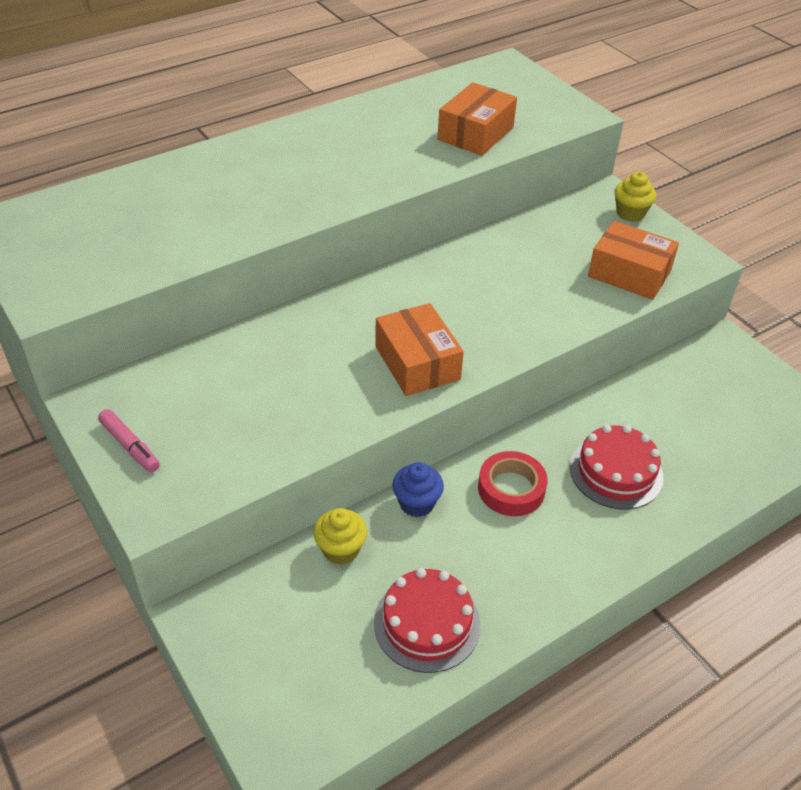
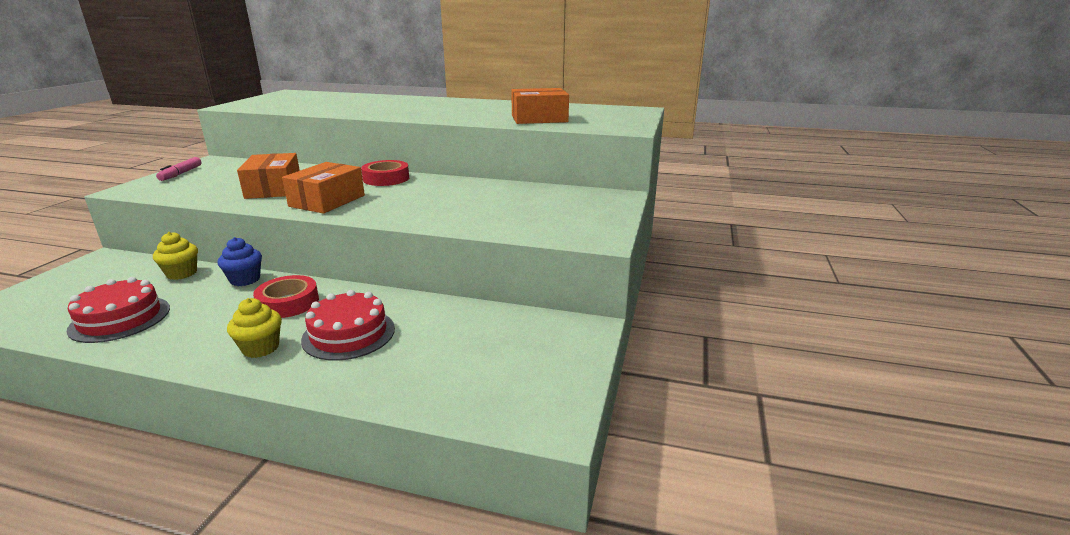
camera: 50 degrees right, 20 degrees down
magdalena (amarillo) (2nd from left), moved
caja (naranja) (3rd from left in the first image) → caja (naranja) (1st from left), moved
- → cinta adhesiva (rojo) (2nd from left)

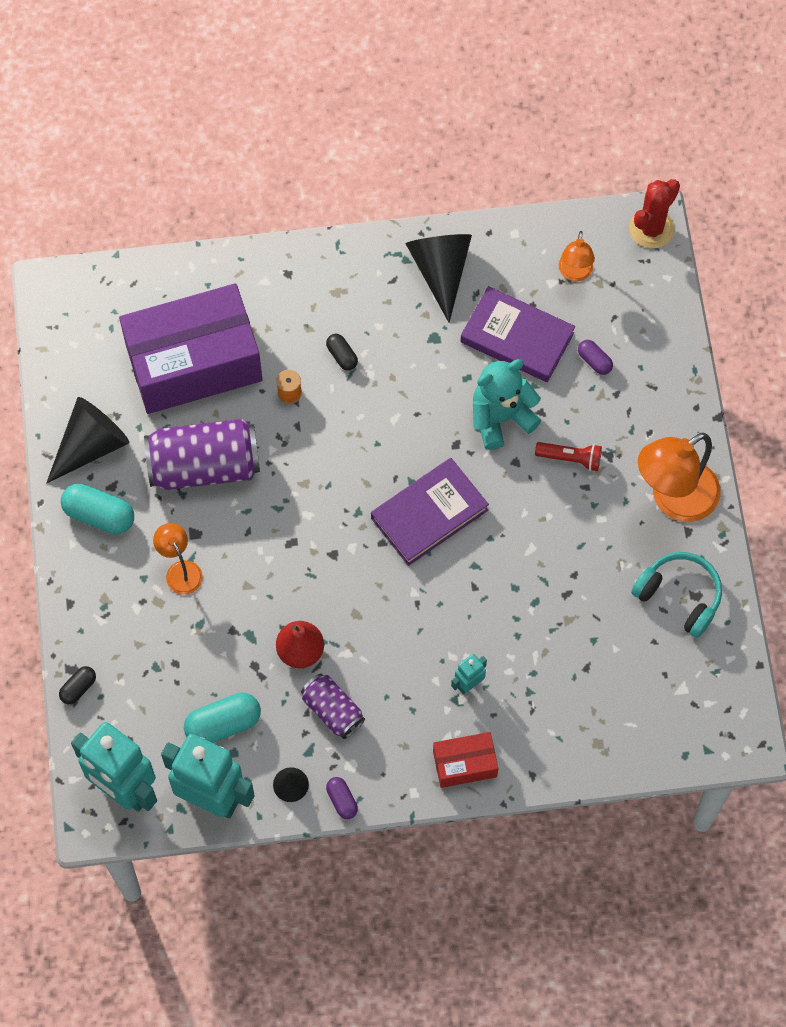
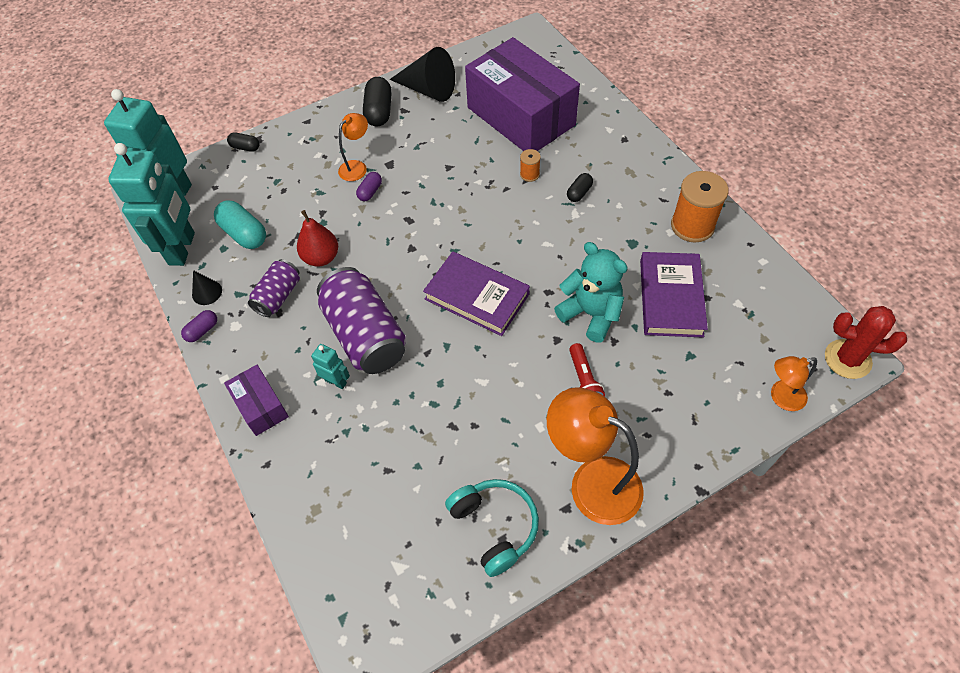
camera: 70 degrees right, 10 degrees down
lámpara (naranja) (2nd from left in the first image) → lámpara (naranja) (3rd from left), moved
cono (negro) (3rd from left) → carrete (naranja) (2nd from left)
cápsula (morado) (2nd from left), moved
lata (morado) (1st from left in the first image) → lata (morado) (2nd from left), moved
cápsula (turquesa) (1st from left) → cápsula (negro) (2nd from left)
auriculares (turquesa), 45 degrees counterclockwise
caja (rojo) → caja (morado) (1st from left)

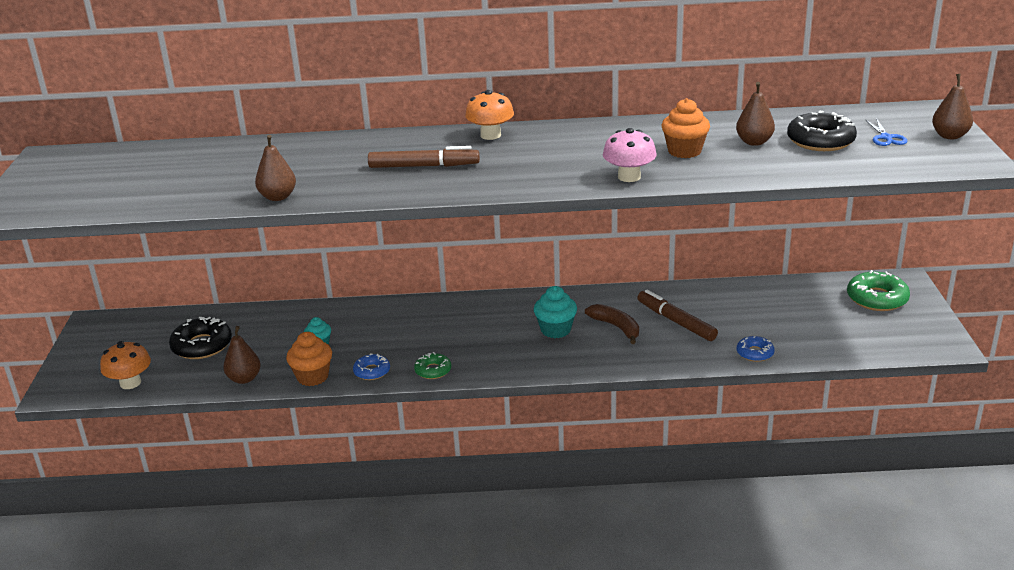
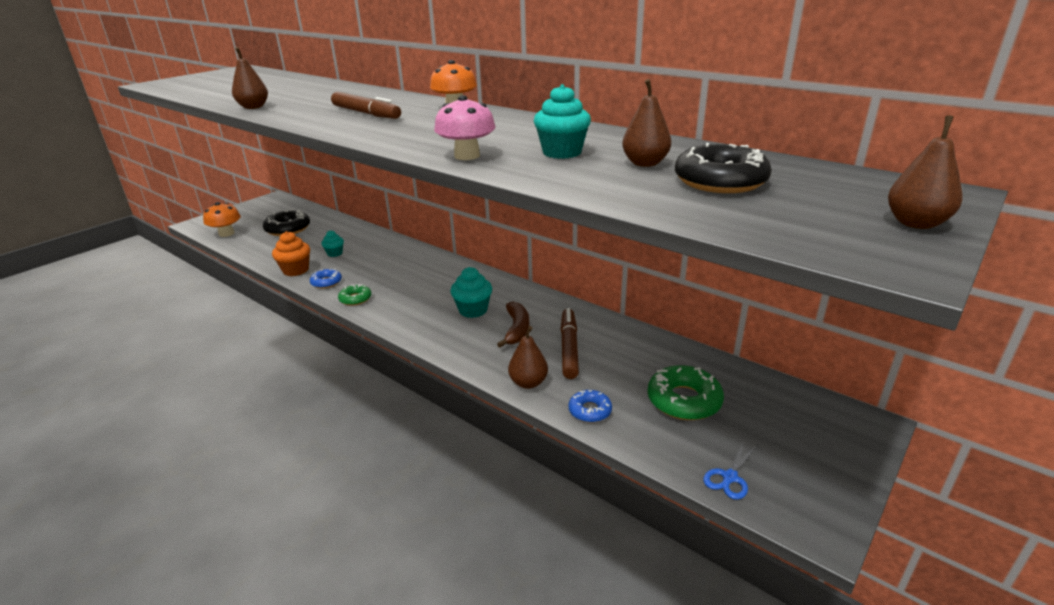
camera: 40 degrees right, 0 degrees up
magdalena (naranja) (2nd from left) → magdalena (turquesa) (3rd from left)
tijeras (azul), moved
rosquilla (verde) (2nd from left), moved
pera (marrón) (1st from left in the first image) → pera (marrón) (2nd from left), moved

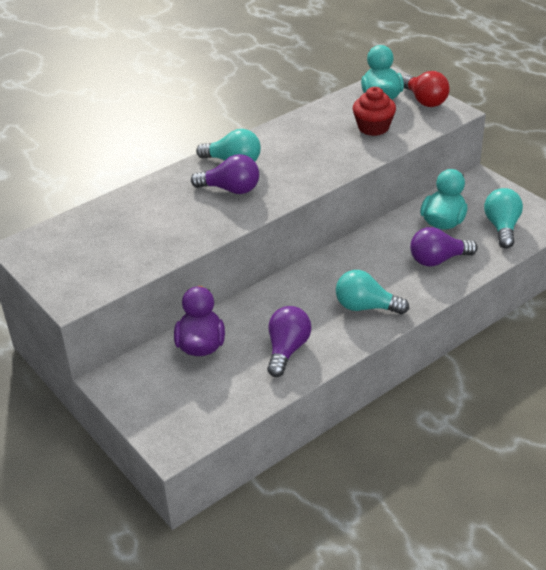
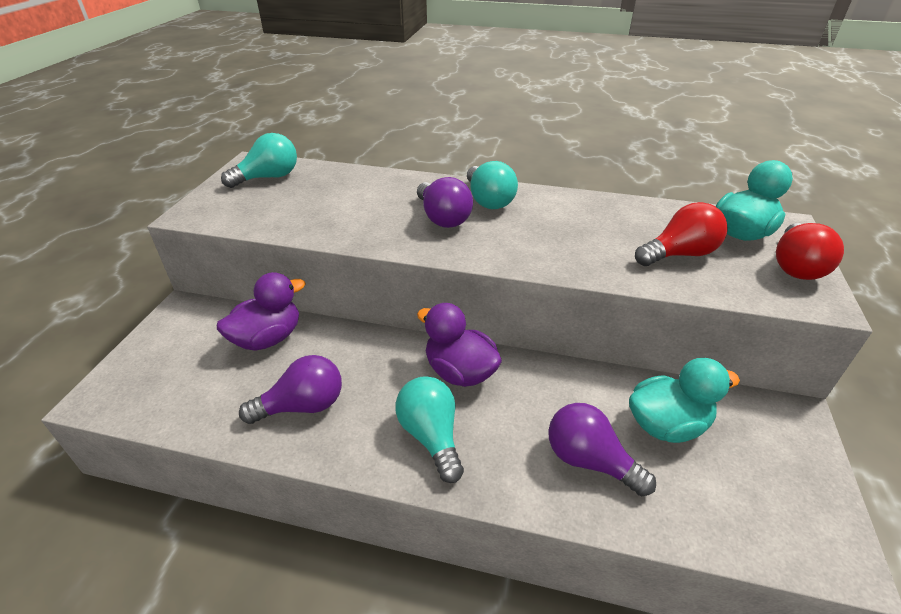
camera: 50 degrees right, 0 degrees up
magdalena (rojo) → bombilla (rojo) (1st from left)
bombilla (turquesa) (3rd from left in the first image) → bombilla (turquesa) (1st from left), moved
- → pato (morado) (2nd from left)

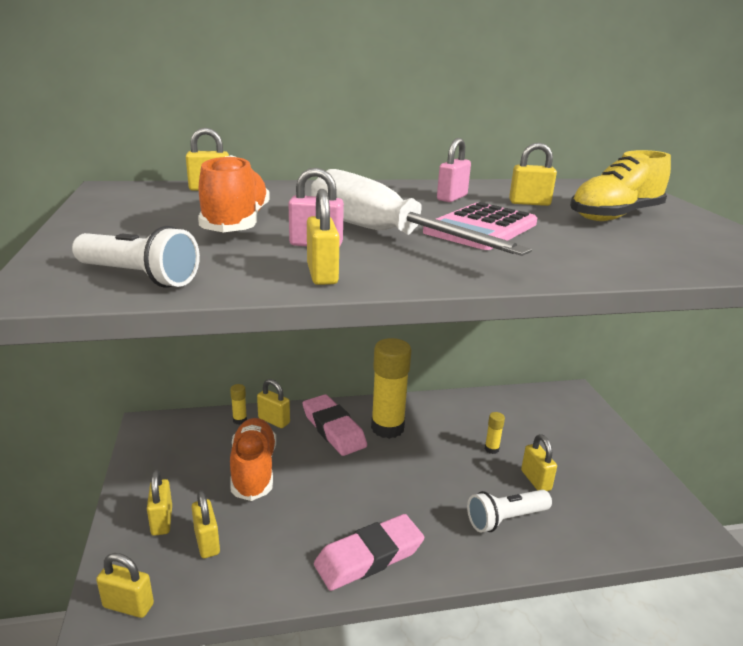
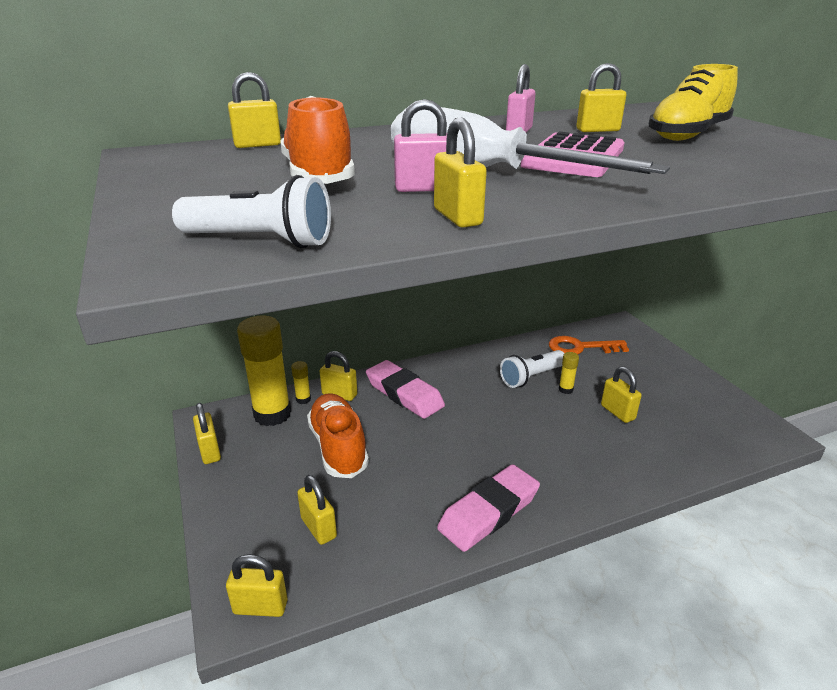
camera: 10 degrees left, 5 degrees up
barra de pegamento (amarillo) (2nd from left in the first image) → barra de pegamento (amarillo) (1st from left), moved
candado (amarillo) (2nd from left in the first image) → candado (amarillo) (1st from left), moved
lámpara de mano (blanco) (2nd from left), moved
- → llave (naranja)

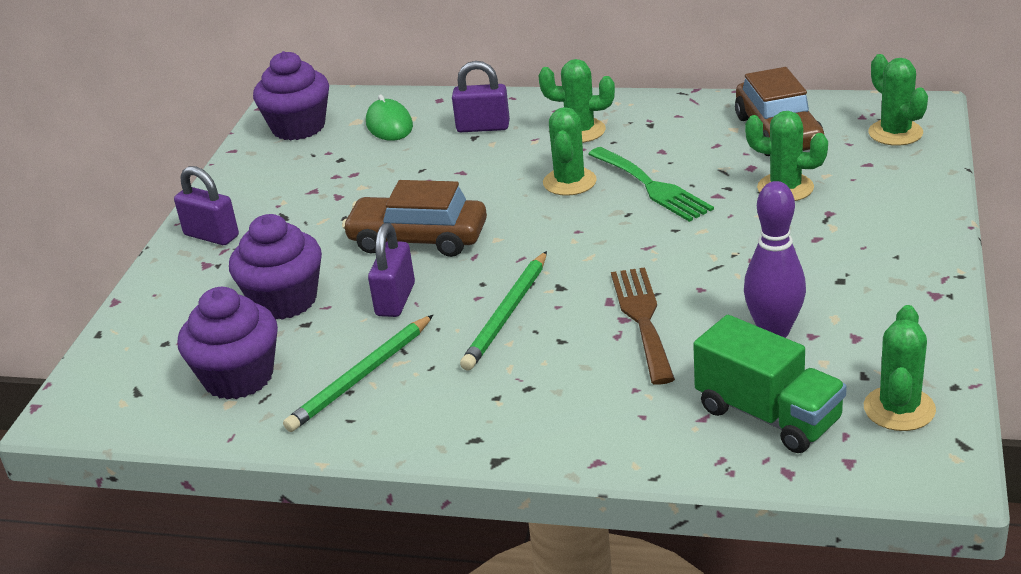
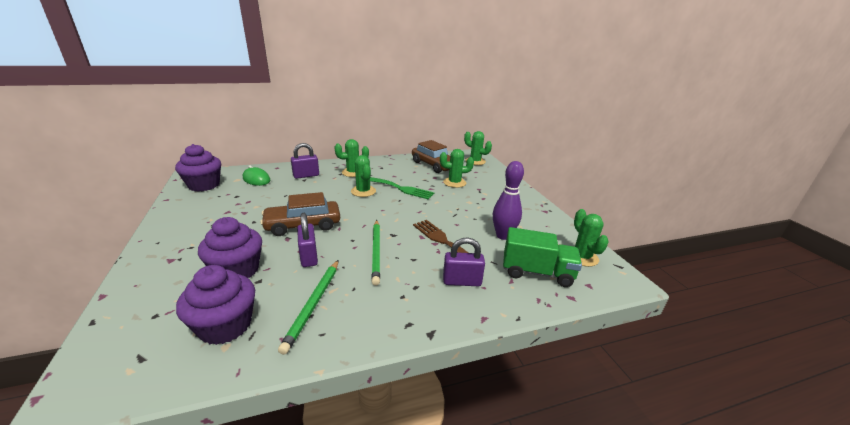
camera: 35 degrees left, 5 degrees down
candado (morado) (1st from left in the first image) → candado (morado) (3rd from left), moved

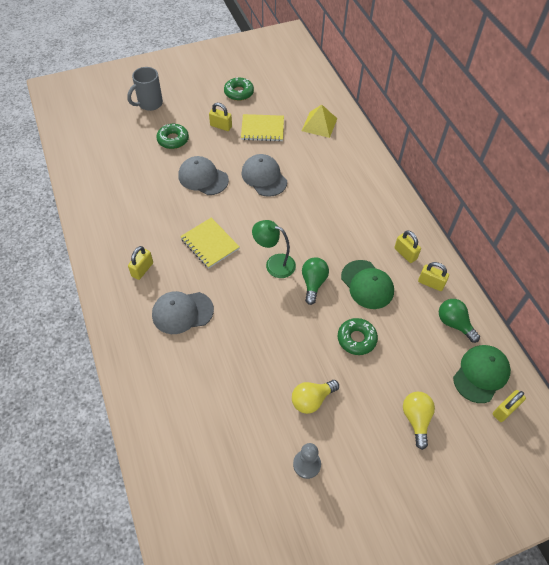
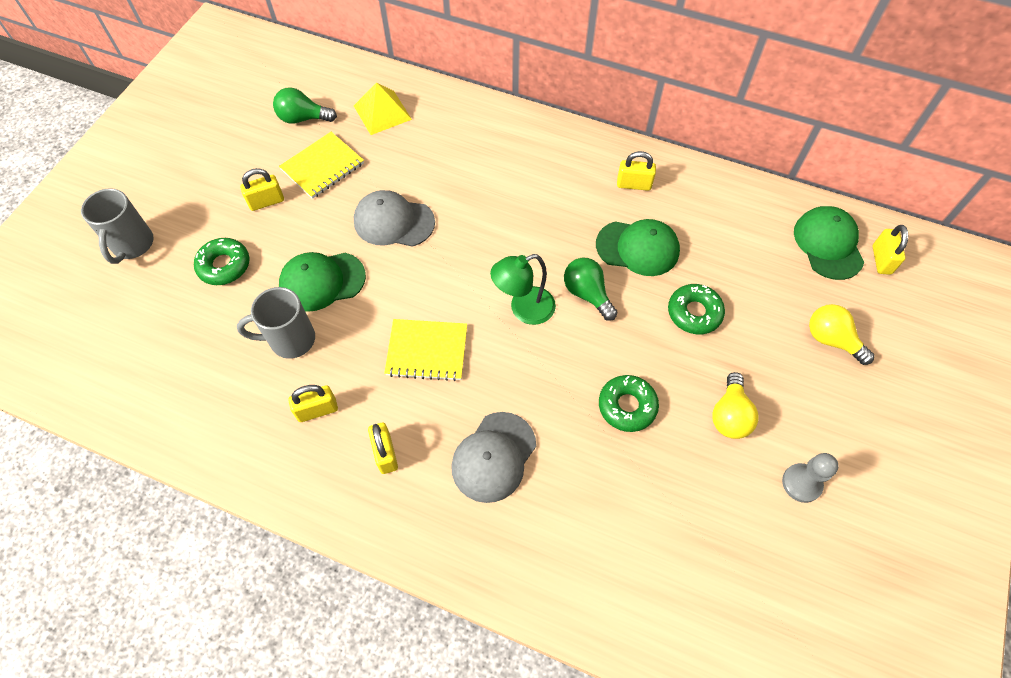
camera: 45 degrees left, 5 degrees up
rosquilla (verde) (2nd from left), moved
gorra (gris) (2nd from left) → gorra (verde) (1st from left)
candado (amarillo) (4th from left in the first image) → candado (amarillo) (2nd from left), moved
bombilla (verde) (2nd from left in the first image) → bombilla (verde) (1st from left), moved
- → taza (gris) (2nd from left)

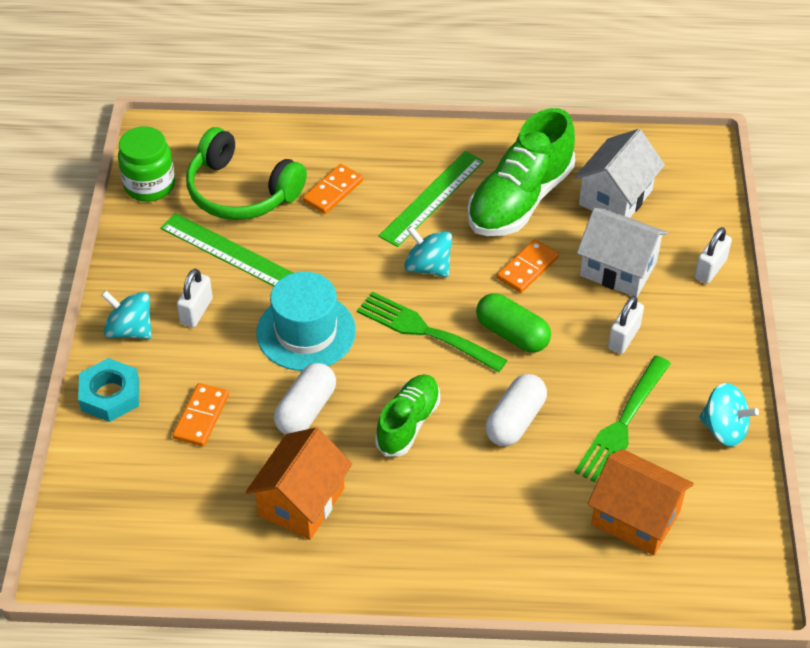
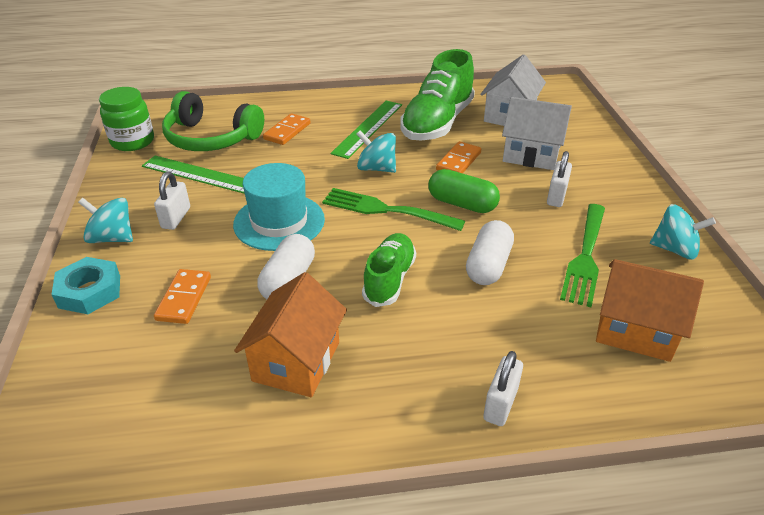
camera: 10 degrees left, 10 degrees down
candado (blanco) (3rd from left in the first image) → candado (blanco) (2nd from left), moved

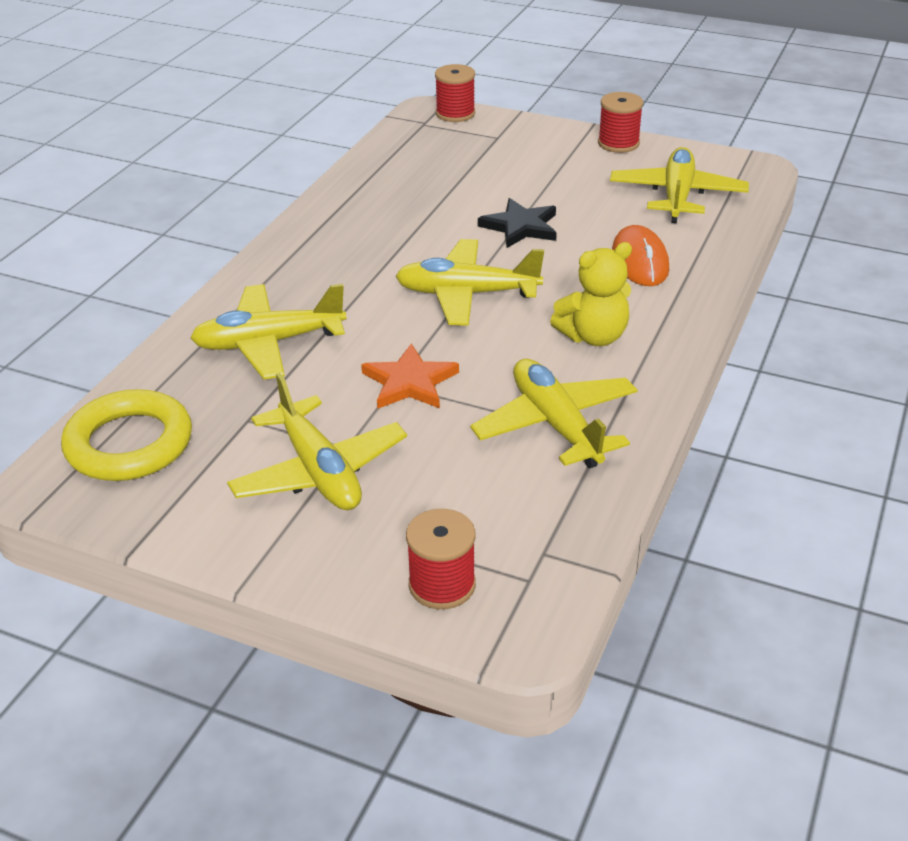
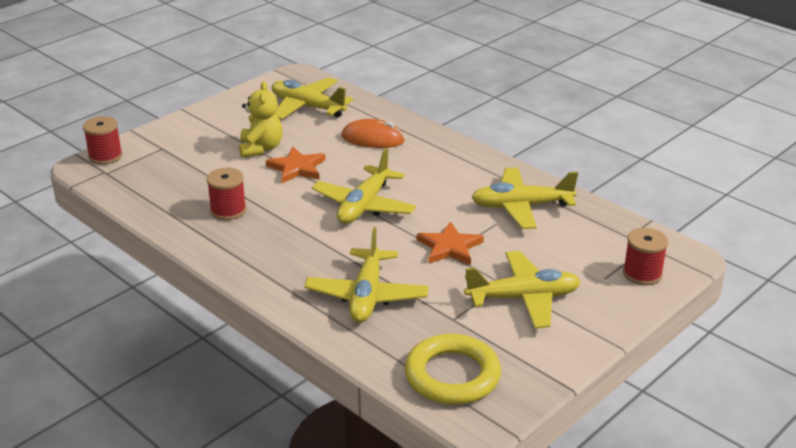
camera: 70 degrees left, 5 degrees down
carrete (rojo) (3rd from left in the first image) → carrete (rojo) (2nd from left), moved
estrella (negro) → estrella (naranja) (1st from left)
osito (amarillo), moved

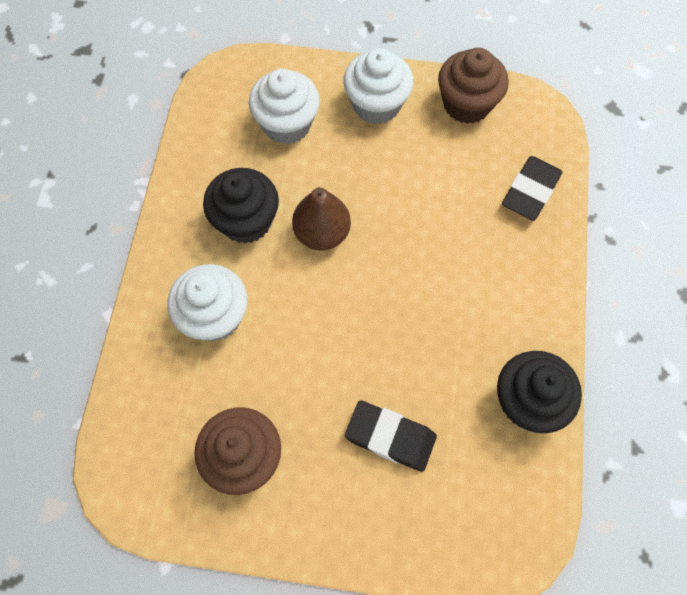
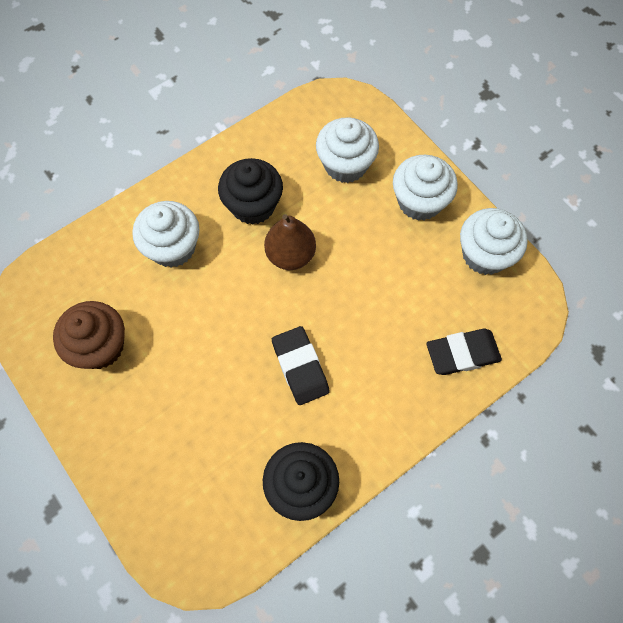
camera: 45 degrees right, 0 degrees up
magdalena (marrón) (2nd from left) → magdalena (blanco) (4th from left)
goma de borrar (negro) (1st from left), moved

